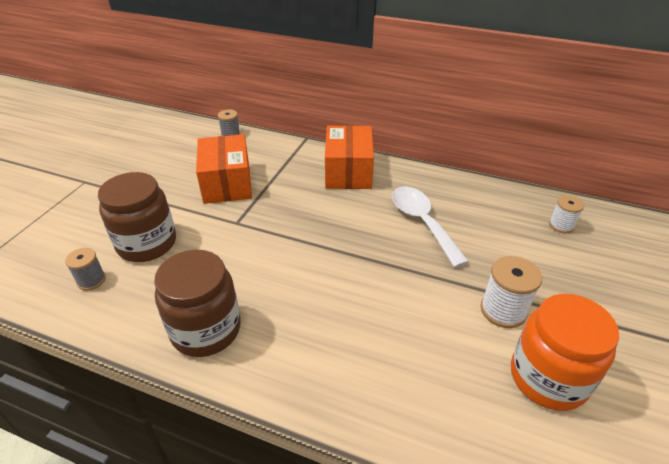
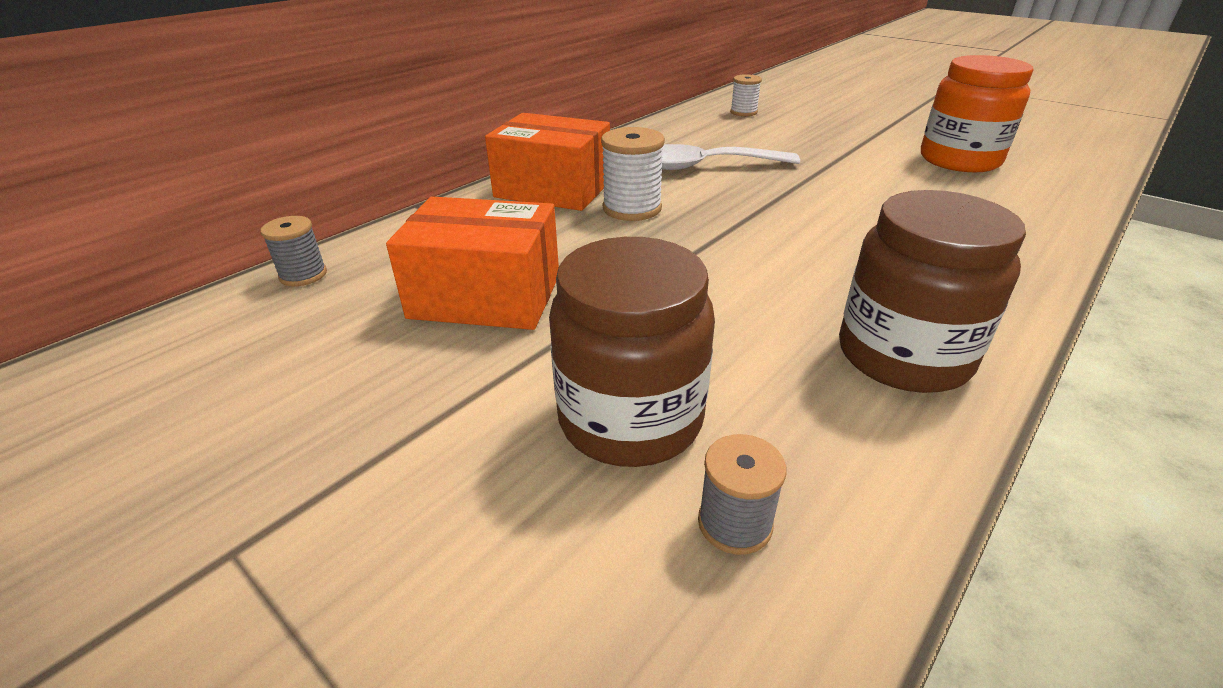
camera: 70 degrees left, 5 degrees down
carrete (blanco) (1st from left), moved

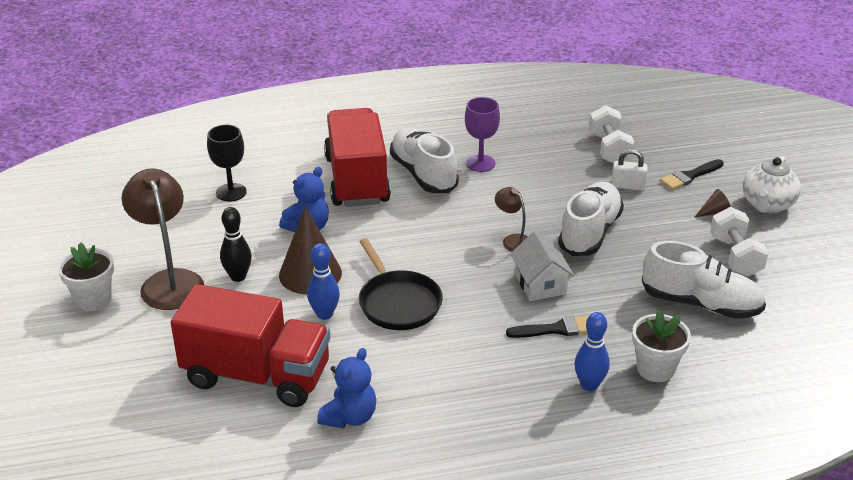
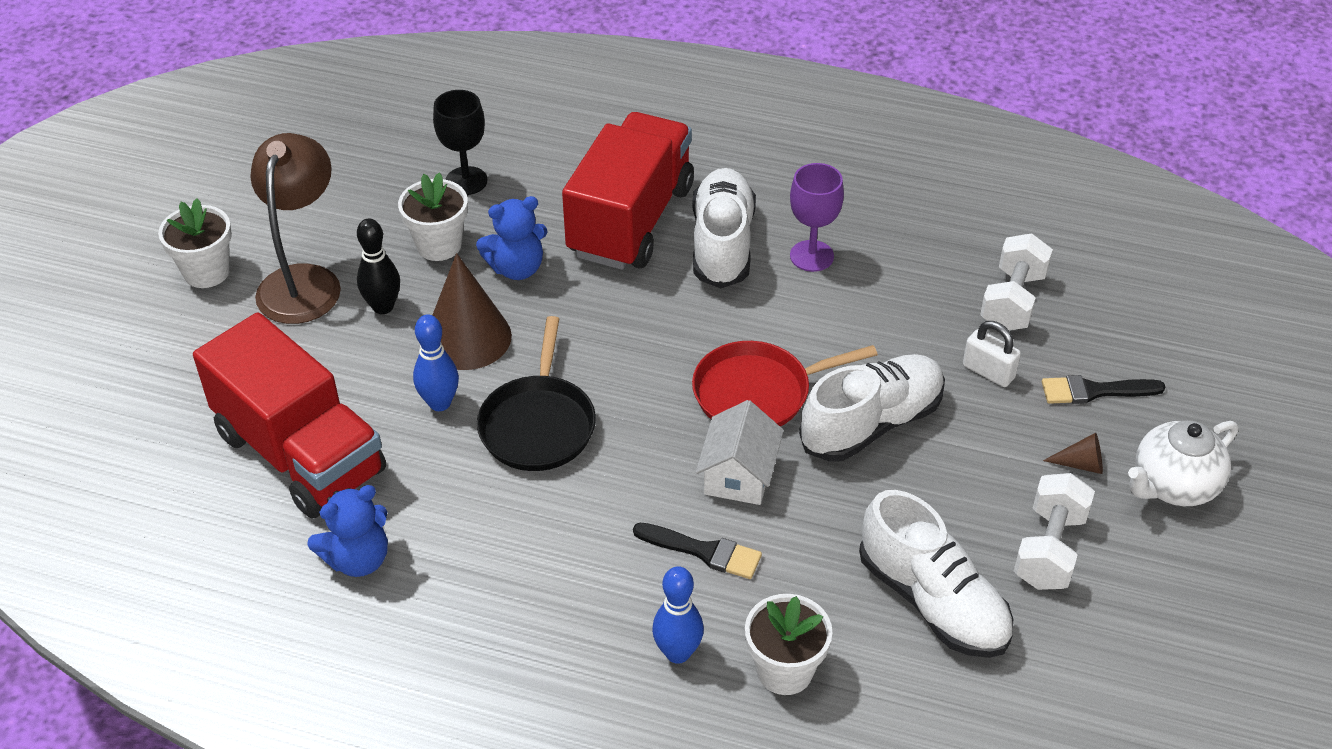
camera: 30 degrees right, 10 degrees up
lámpara (marrón) (2nd from left) → sartén (rojo)
- → maceta (blanco) (2nd from left)

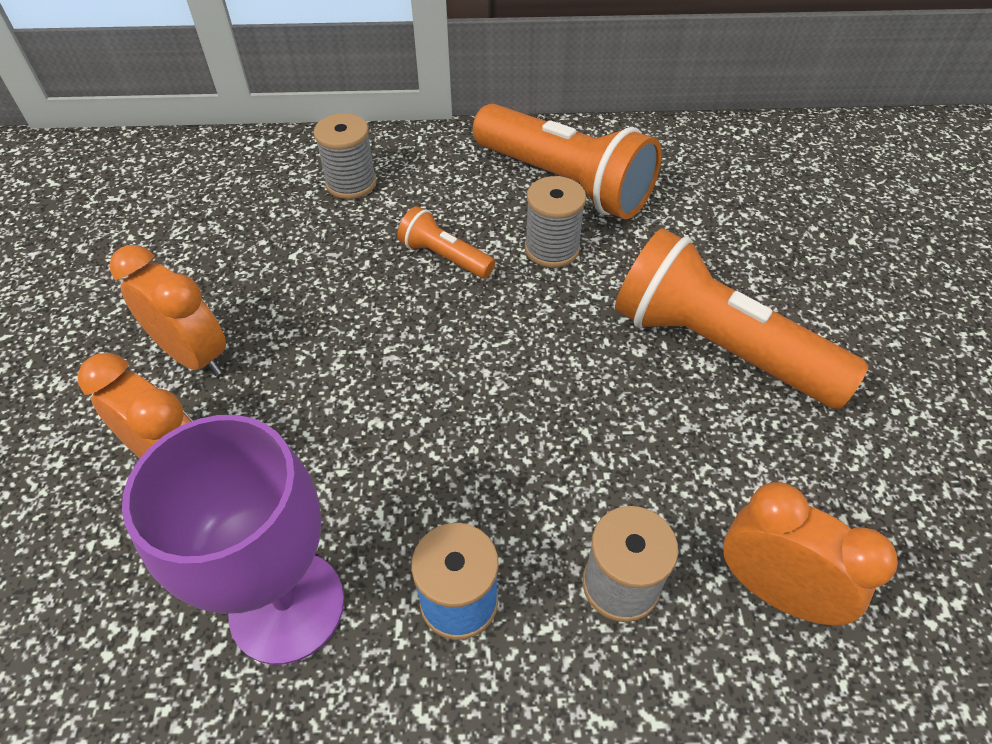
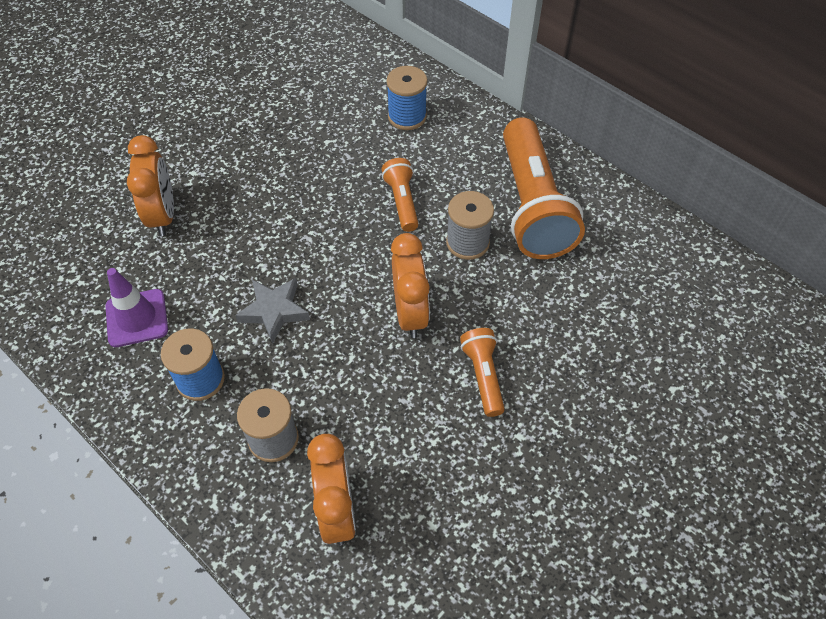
camera: 45 degrees right, 5 degrees up
carrete (gris) (1st from left) → carrete (azul) (2nd from left)
lámpara de mano (naranja) (3rd from left in the first image) → lámpara de mano (naranja) (2nd from left), x0.48
despertador (naranja) (2nd from left in the first image) → despertador (naranja) (3rd from left), moved
copa (morado) → cono de tráfico (morado)
- → estrella (gris)

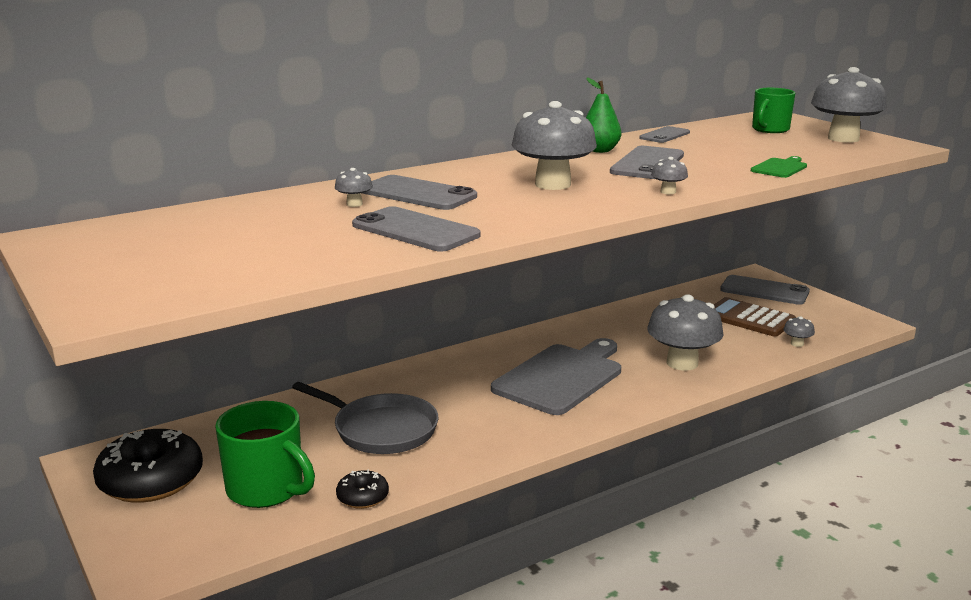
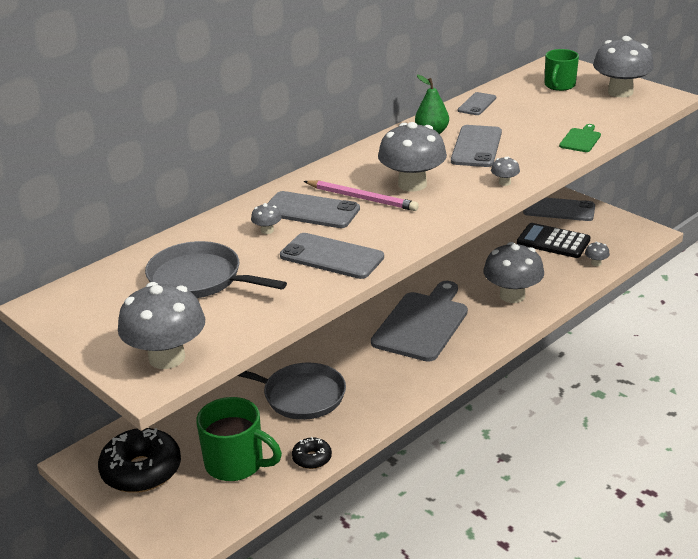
camera: 10 degrees left, 10 degrees up
calculadora (marrón) → calculadora (negro)
- → lápiz (rosa)
- → sartén (gris) (1st from left)
- → seta (gris) (1st from left)

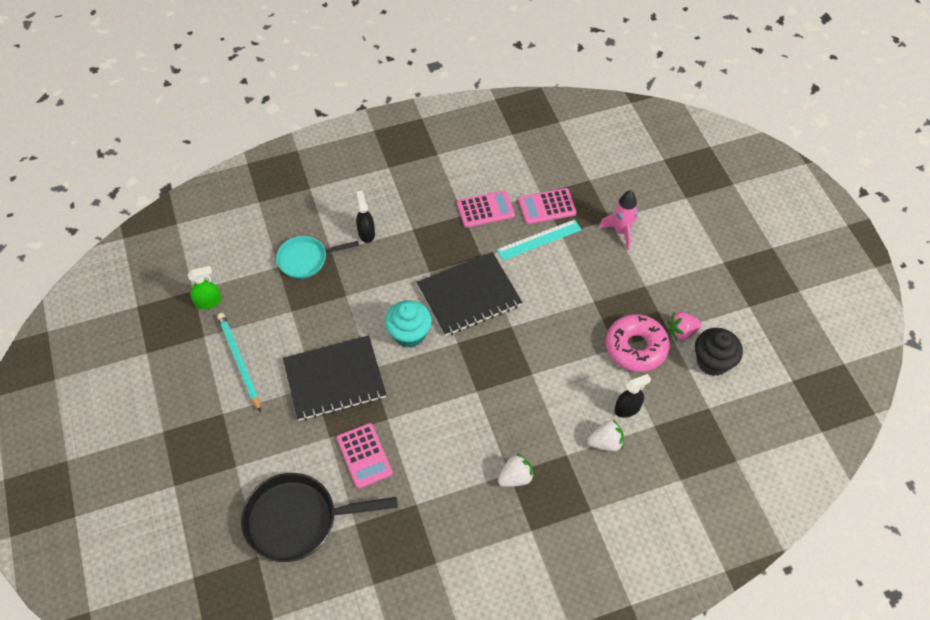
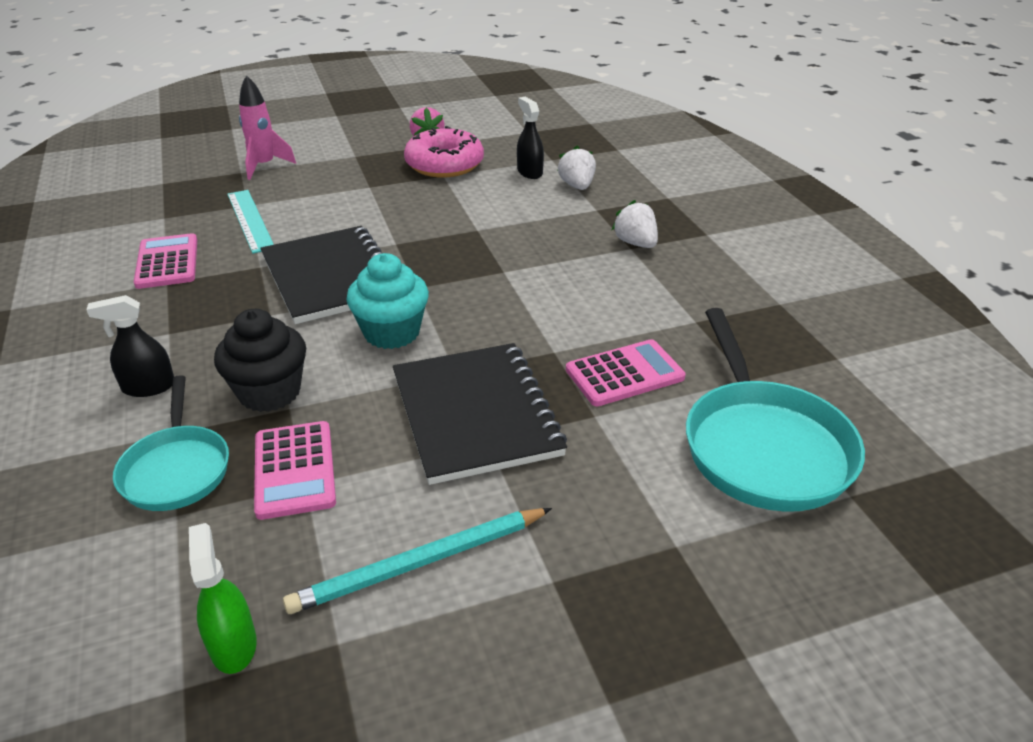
camera: 90 degrees left, 20 degrees down
calculadora (rosa) (3rd from left in the first image) → calculadora (rosa) (2nd from left), moved
magdalena (negro), moved
sartén (negro) → sartén (turquesa) (2nd from left)

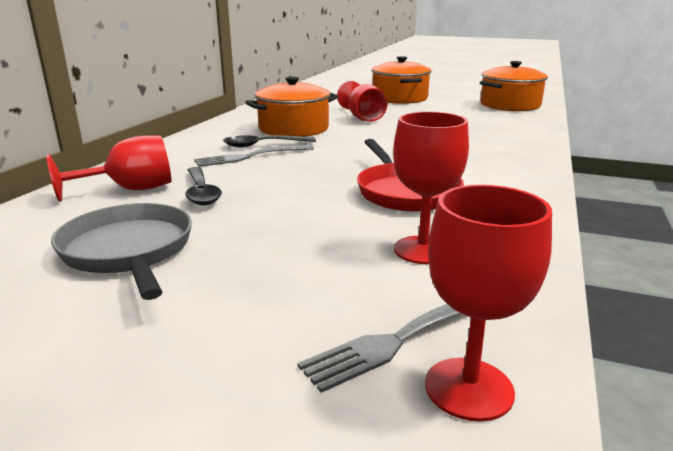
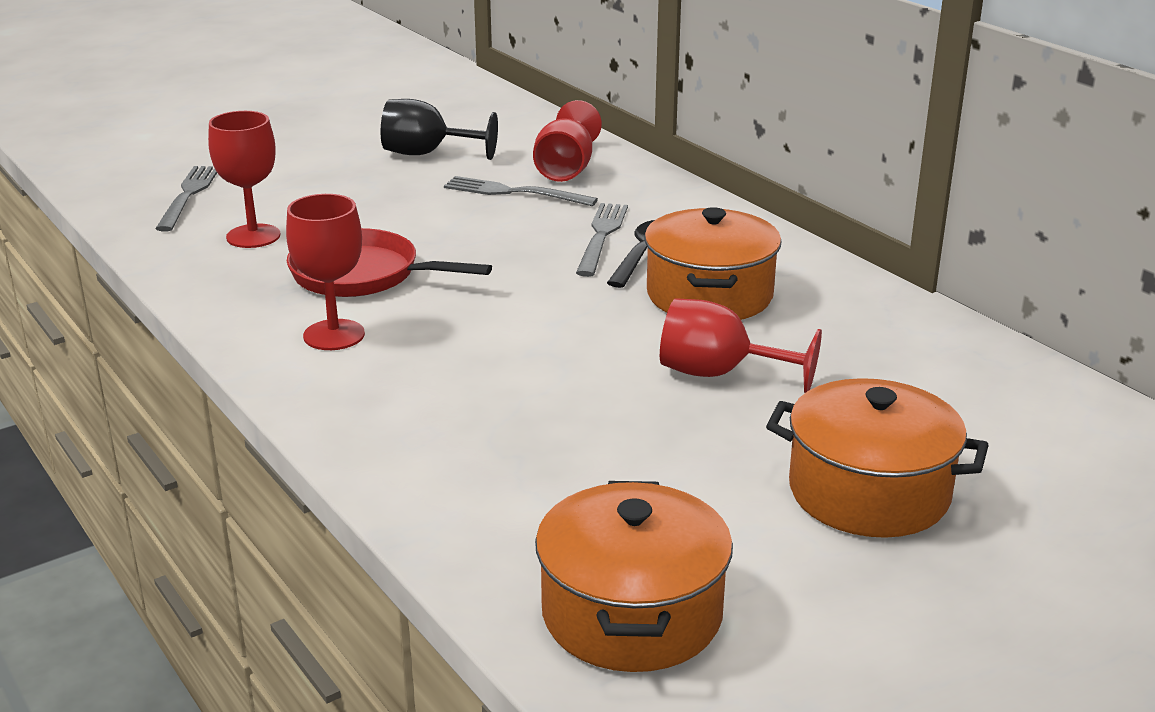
camera: 125 degrees right, 5 degrees up
cuchara (negro) (1st from left) → tenedor (gris) (2nd from left)
copa (rojo) (4th from left in the first image) → copa (rojo) (2nd from left), moved
sartén (gris) → copa (negro)

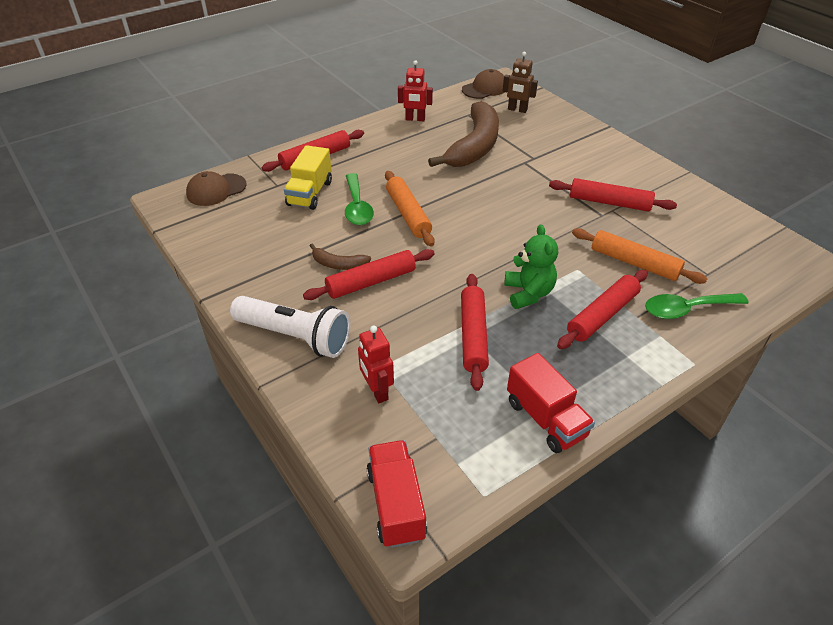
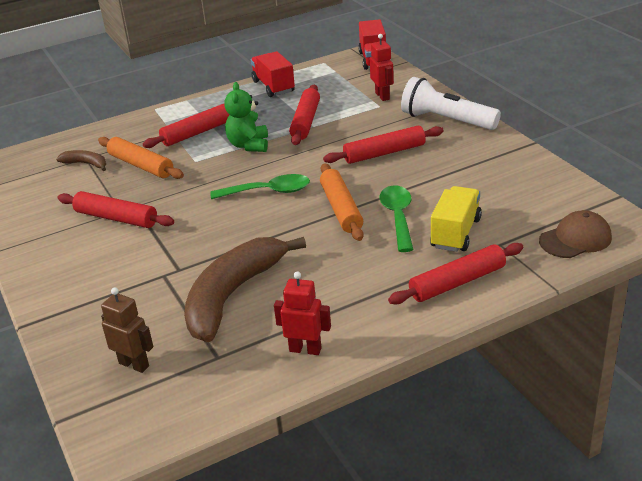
camera: 170 degrees left, 10 degrees down
gorra (marrón) (2nd from left) → -
plátano (marrón) (1st from left), moved
cuchara (verde) (2nd from left in the first image) → cuchara (verde) (1st from left), moved

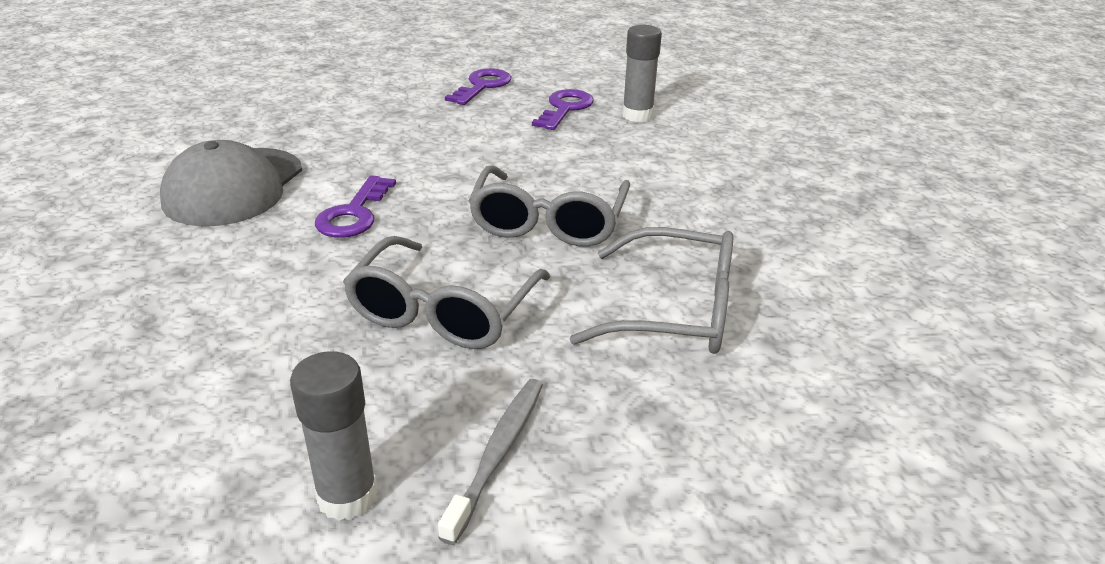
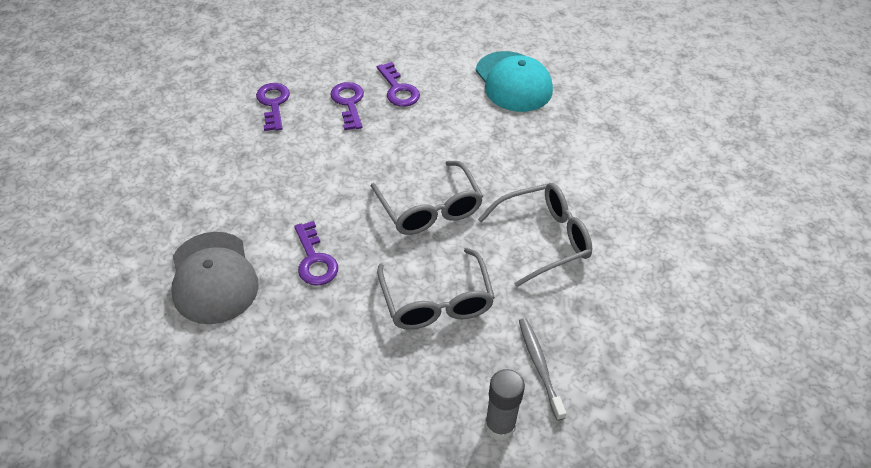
camera: 35 degrees left, 15 degrees up
barra de pegamento (gris) (2nd from left) → llave (morado) (4th from left)
- → gorra (turquesa)

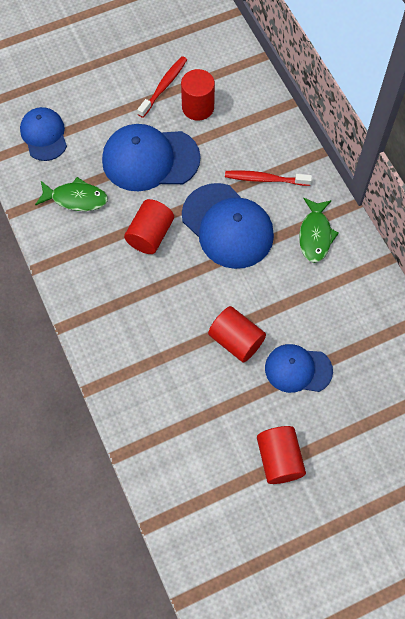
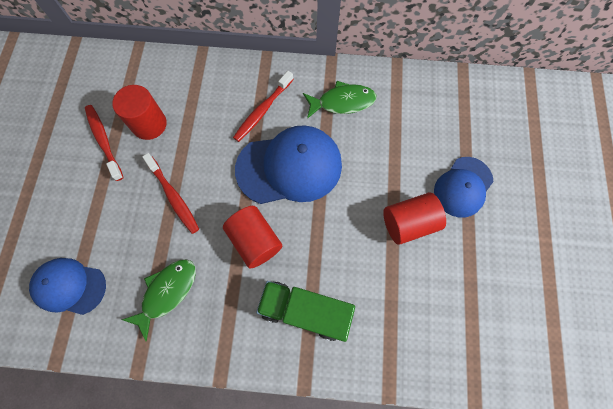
camera: 60 degrees left, 5 degrees up
gorra (azul) (2nd from left) → cepillo de dientes (rojo) (2nd from left)
pez (verde) (2nd from left), 45 degrees counterclockwise
cilindro (rojo) (4th from left) → -
- → camión (verde)

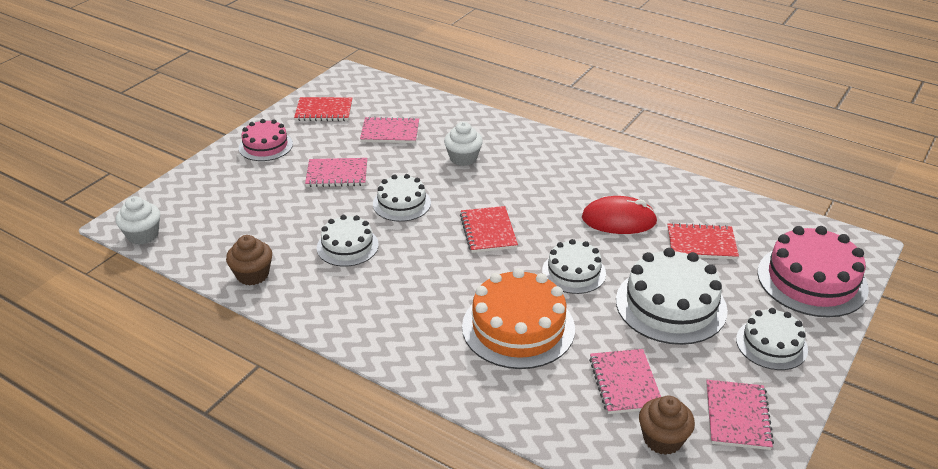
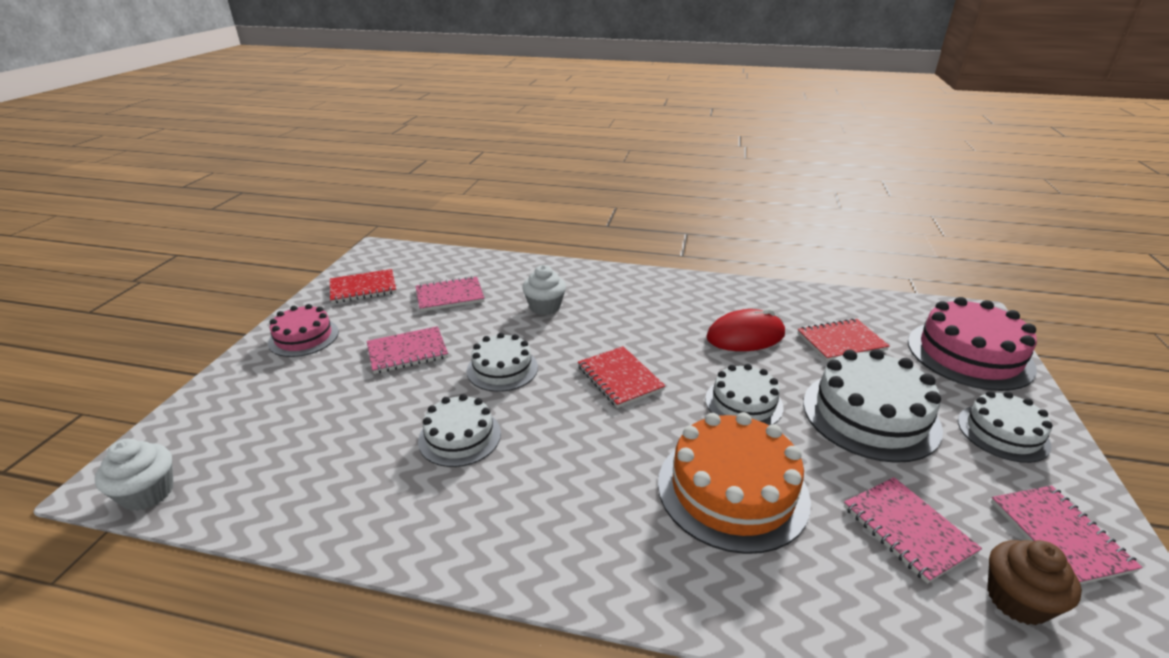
camera: 20 degrees left, 5 degrees down
magdalena (marrón) (1st from left) → -

